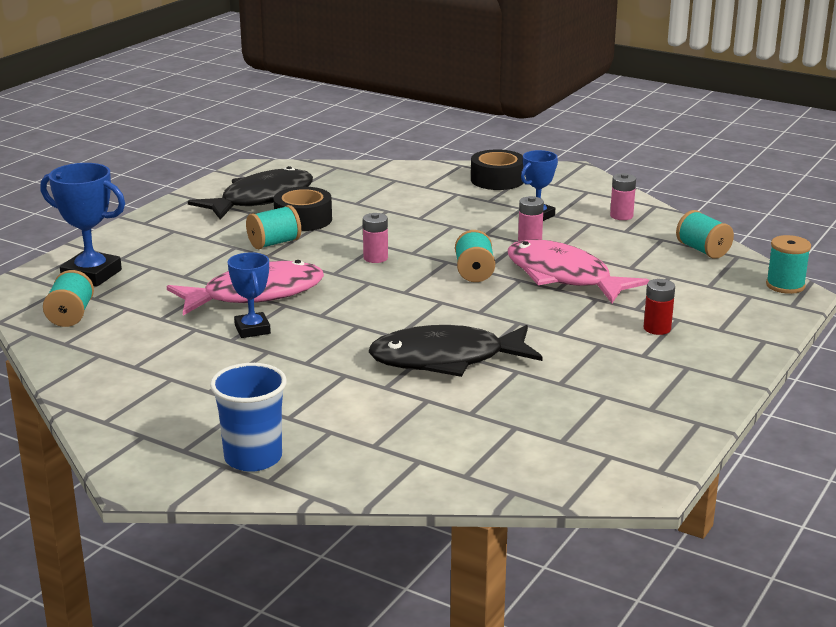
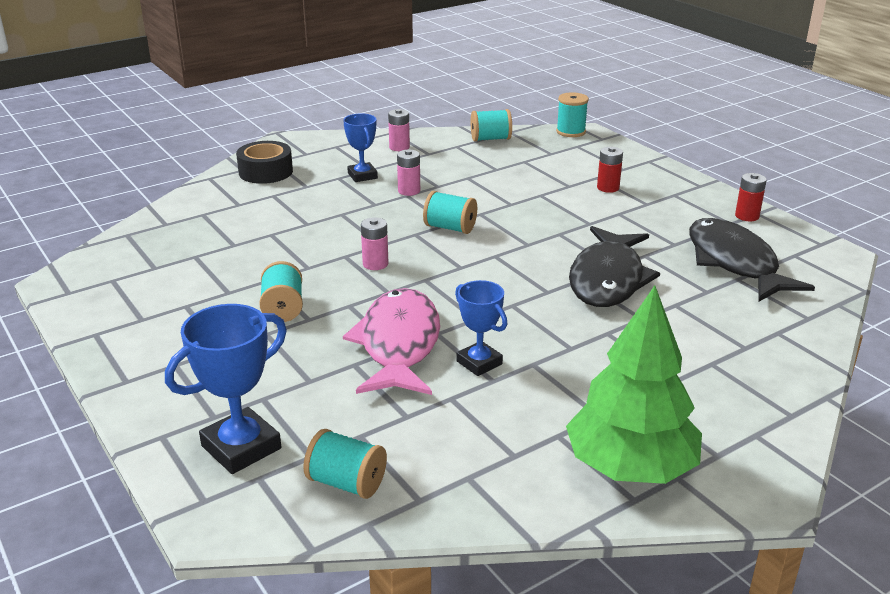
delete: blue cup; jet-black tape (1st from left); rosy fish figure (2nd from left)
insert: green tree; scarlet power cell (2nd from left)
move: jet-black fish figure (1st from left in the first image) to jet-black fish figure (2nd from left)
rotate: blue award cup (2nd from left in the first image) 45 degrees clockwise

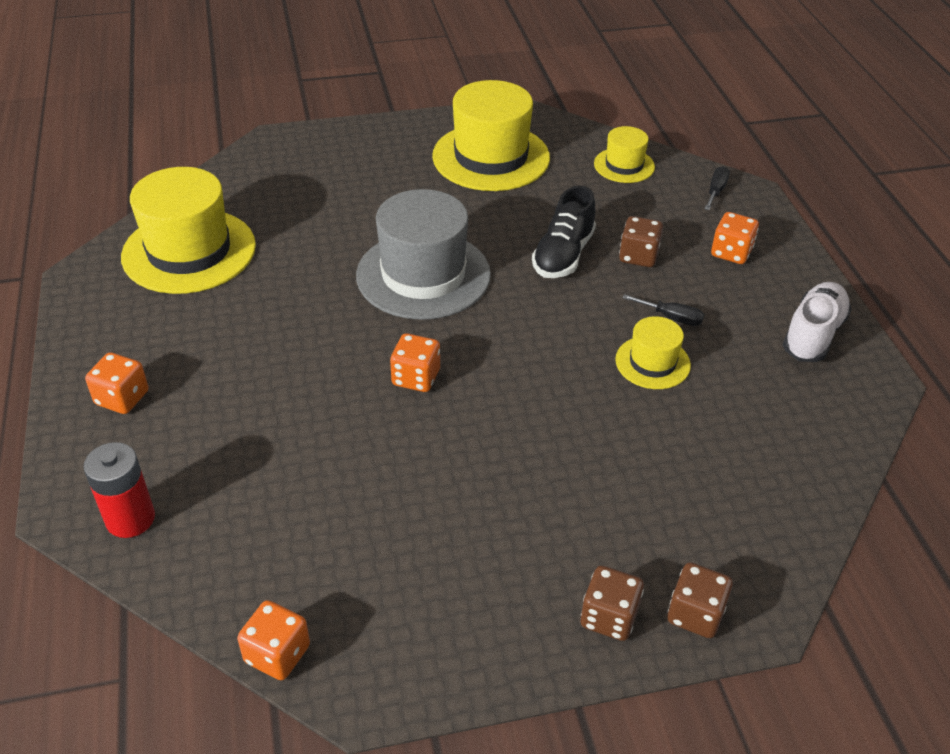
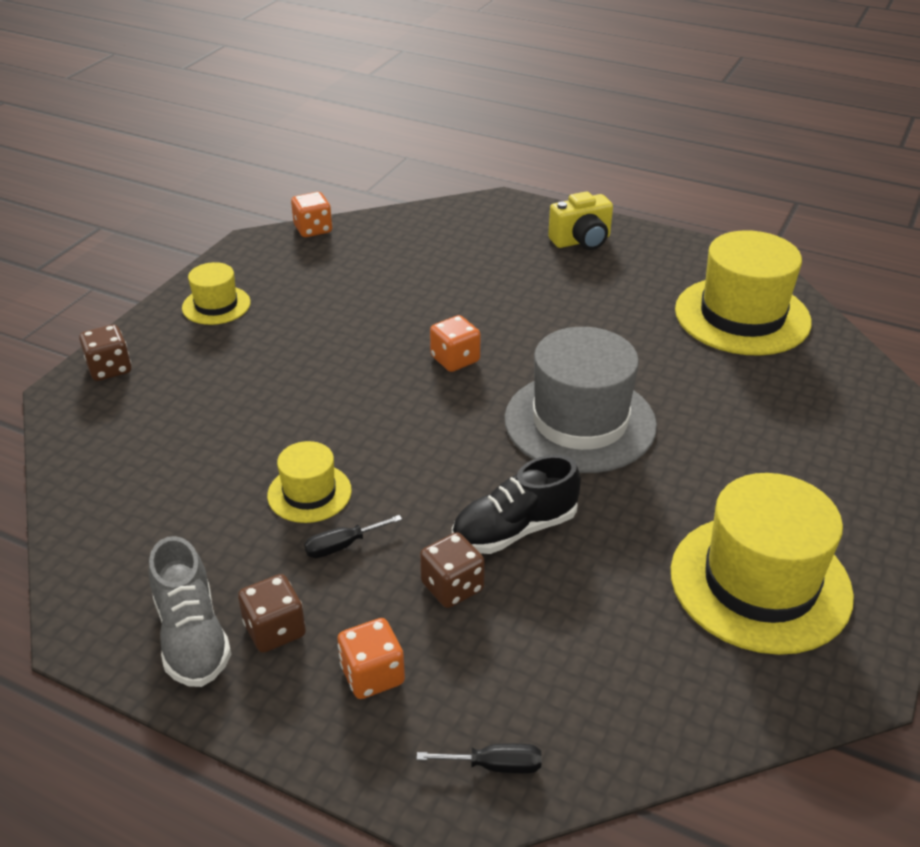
delete: scarlet power cell
move: brown die (1st from left in the first image) to brown die (2nd from left); golden tall hat (3rd from left in the first image) to golden tall hat (1st from left)
replace: bright orange die (1st from left) to golden compact camera
recolor: white shoe to grey shoe
rotate: jet-black shoe 90 degrees counterclockwise; jet-black flat screwdriver (2nd from left) 60 degrees counterclockwise

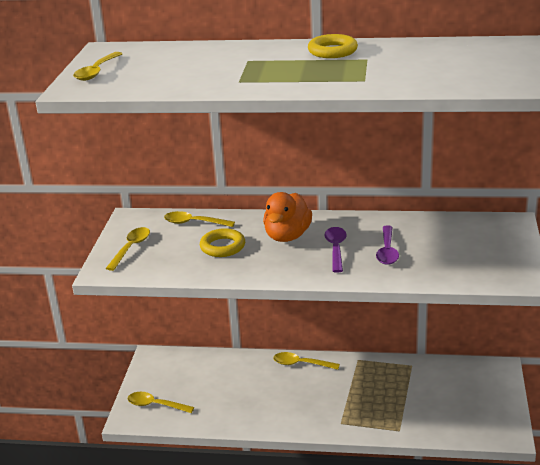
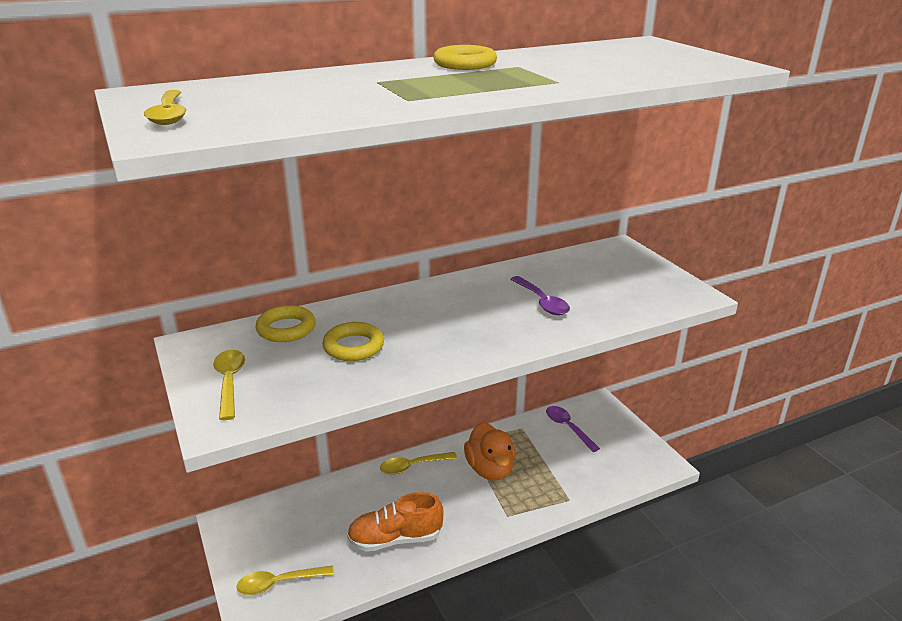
insert: bright orange shoe
move: bright orange toy duck; royal purple tablespoon (1st from left in the first image) to royal purple tablespoon (2nd from left)
replace: golden tablespoon (4th from left) to golden torus (1st from left)

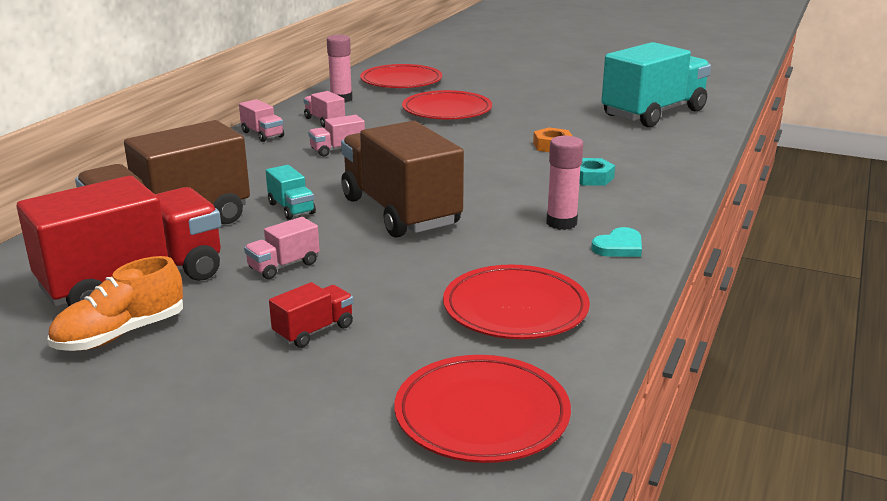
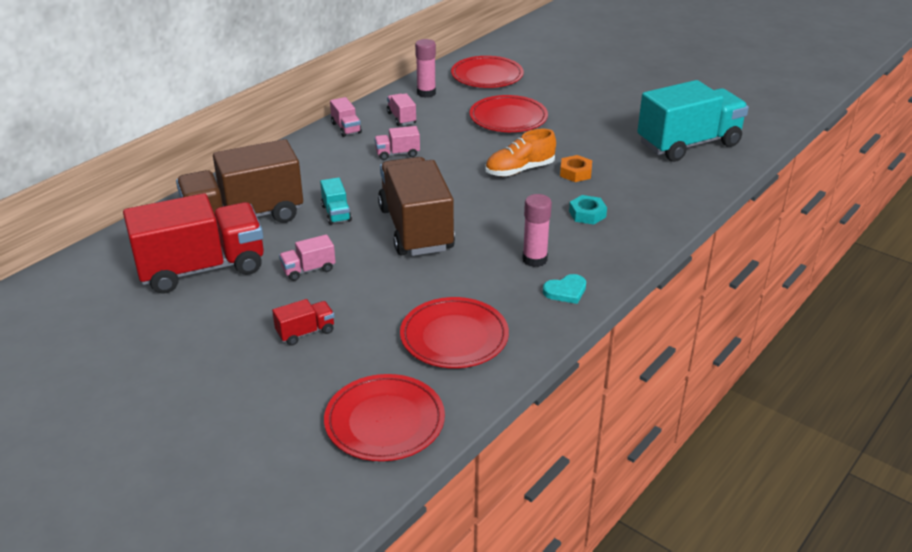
move: bright orange shoe

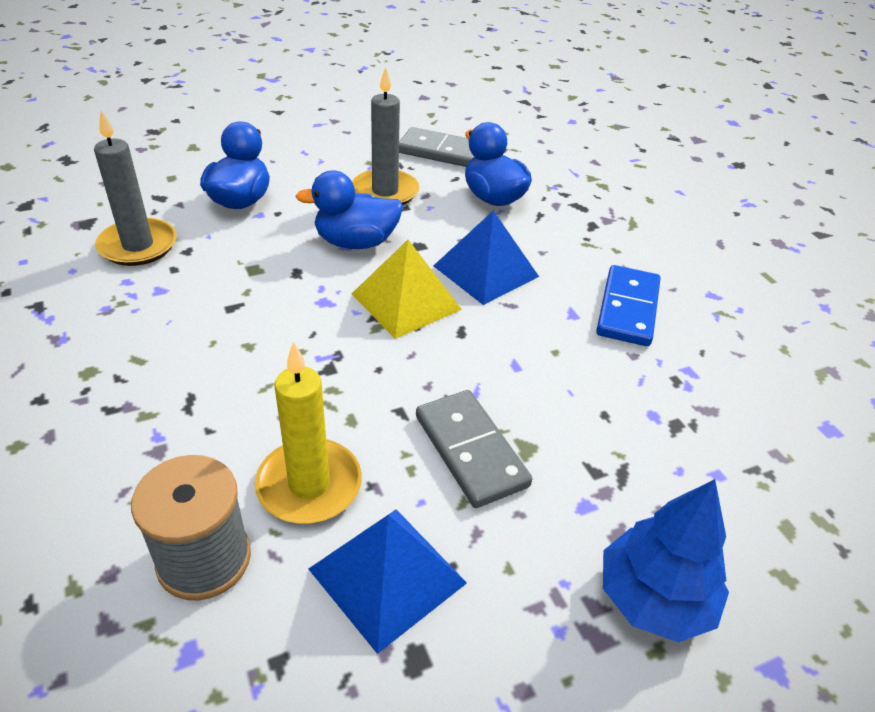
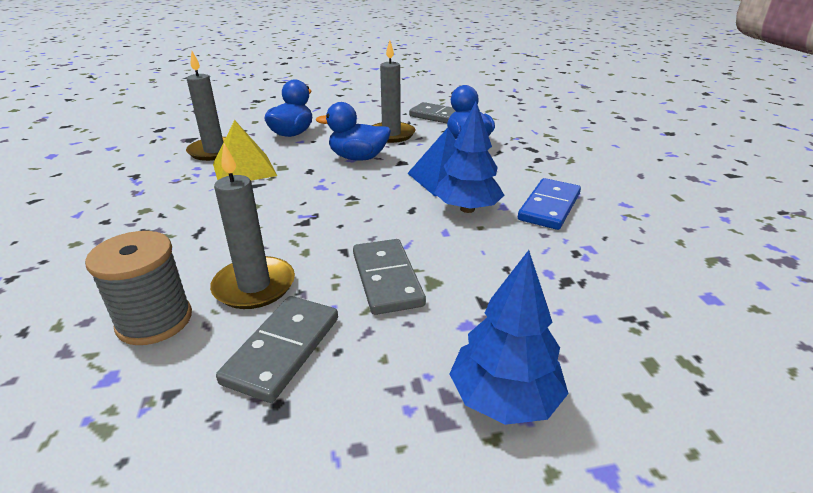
insert: blue tree (1st from left)
move: golden pyramid shape
replace: blue pyramid shape (1st from left) to grey domino piece (1st from left)
recolor: golden wax candle to grey wax candle (2nd from left)

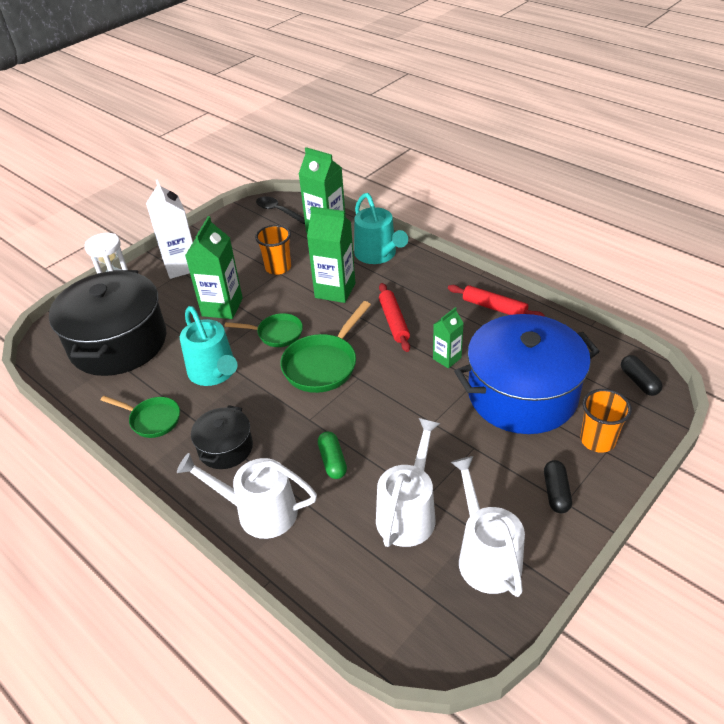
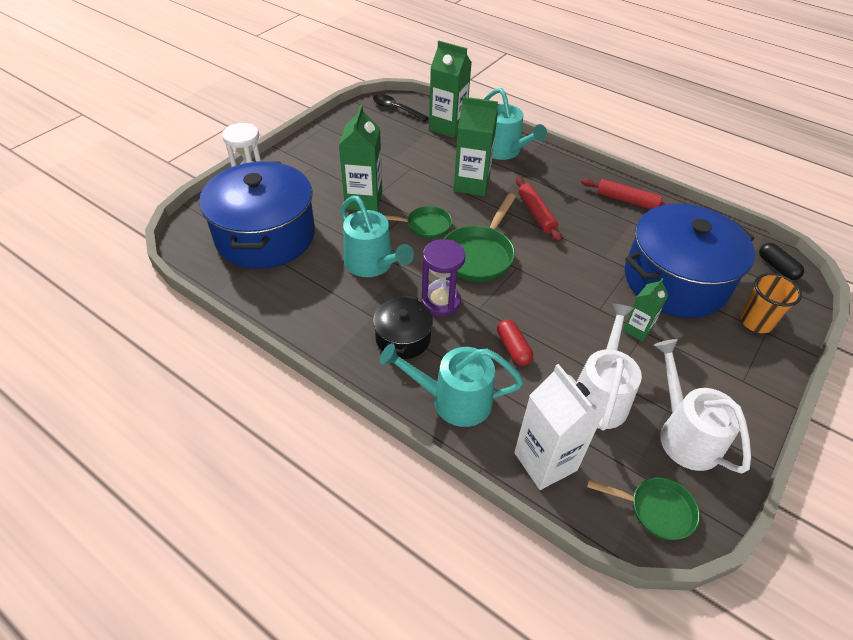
delete: bright orange cup (1st from left); jet-black capsule (1st from left)
insert: royal purple hourglass
move: green frying pan (1st from left in the first image) to green frying pan (3rd from left); white juice carton; green juice carton (4th from left)
recolor: jet-black pot (1st from left) to blue pot (1st from left); white watering pot (1st from left) to aqua watering pot (2nd from left); green capsule to scarlet capsule

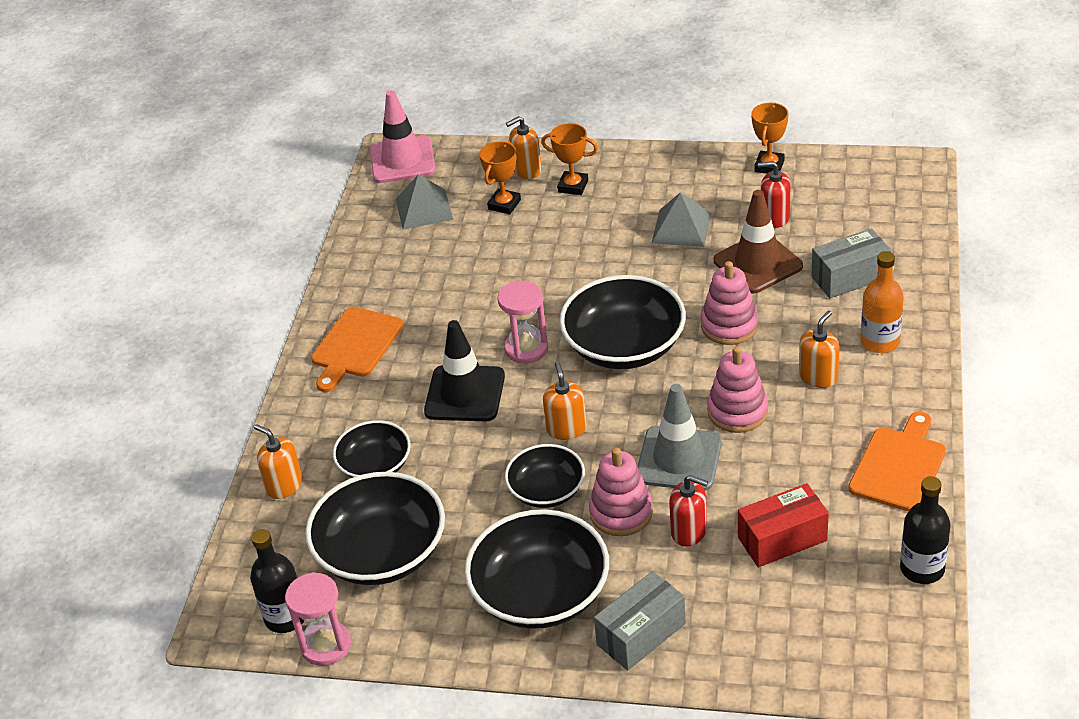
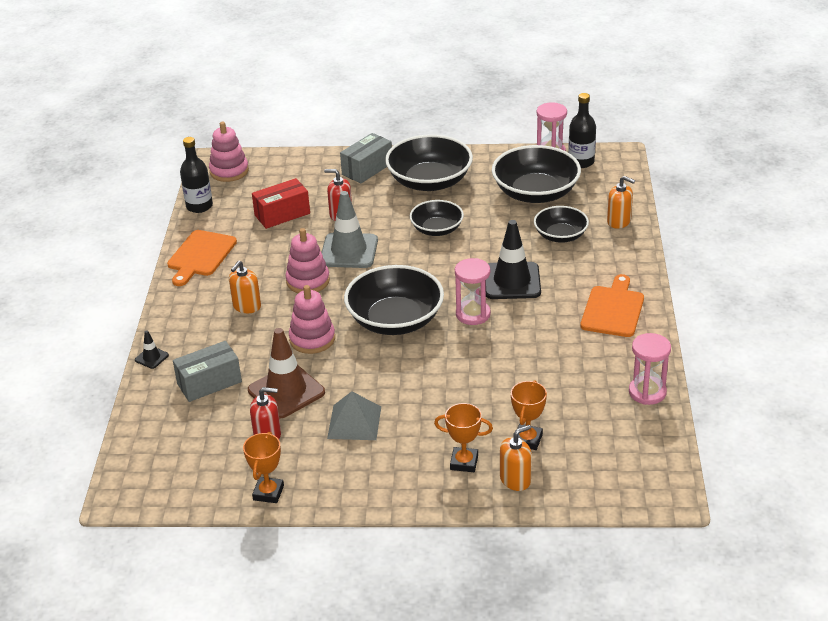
delete: rosy safety cone; grey pyramid shape (1st from left); bright orange soap pump (3rd from left); bright orange bottle
insert: jet-black safety cone (1st from left); rosy hourglass (3rd from left)
move: rosy stacking toy (1st from left)

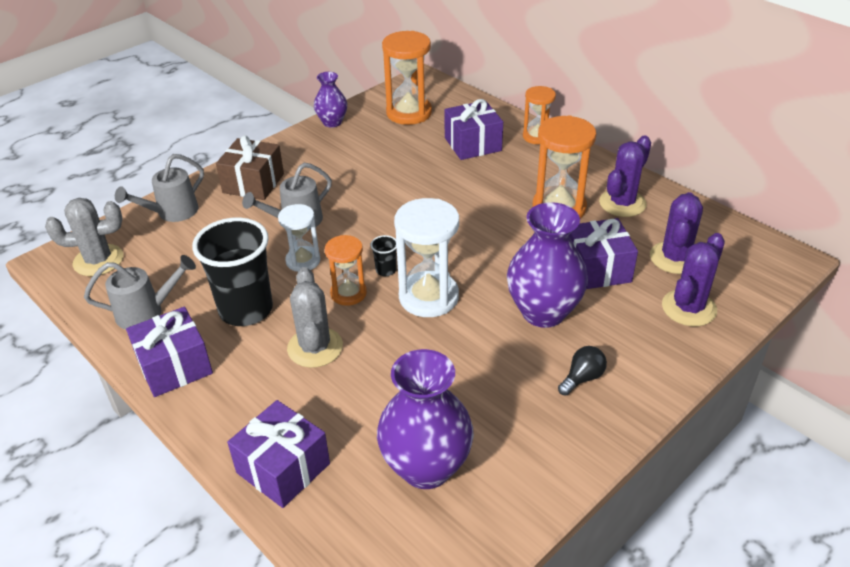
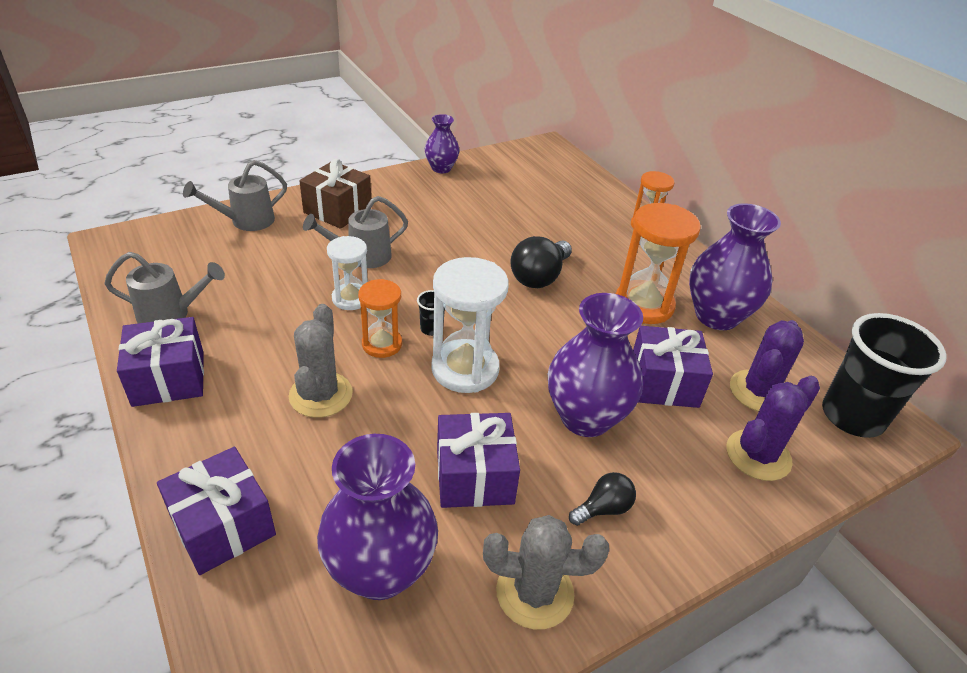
delete: bright orange hourglass (2nd from left)
insert: jet-black lightbulb (1st from left)
move: grey cactus (1st from left in the first image) to grey cactus (2nd from left); jet-black cup (1st from left in the first image) to jet-black cup (2nd from left); royal purple wrapped gift (3rd from left)
replace: royal purple cactus (1st from left) to royal purple tall vase (4th from left)

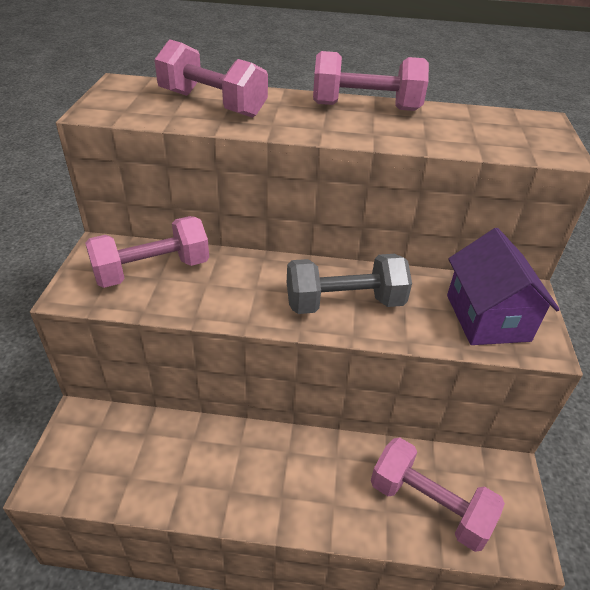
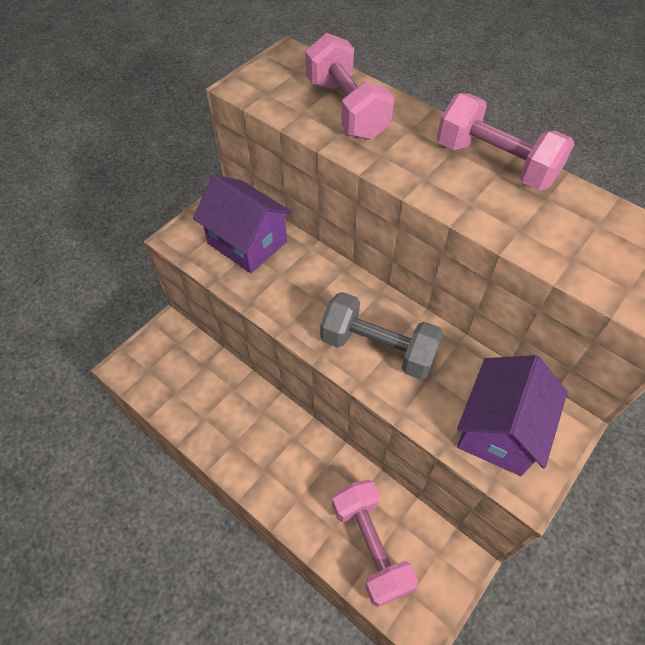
replace: rosy hand weight (1st from left) to royal purple house (1st from left)

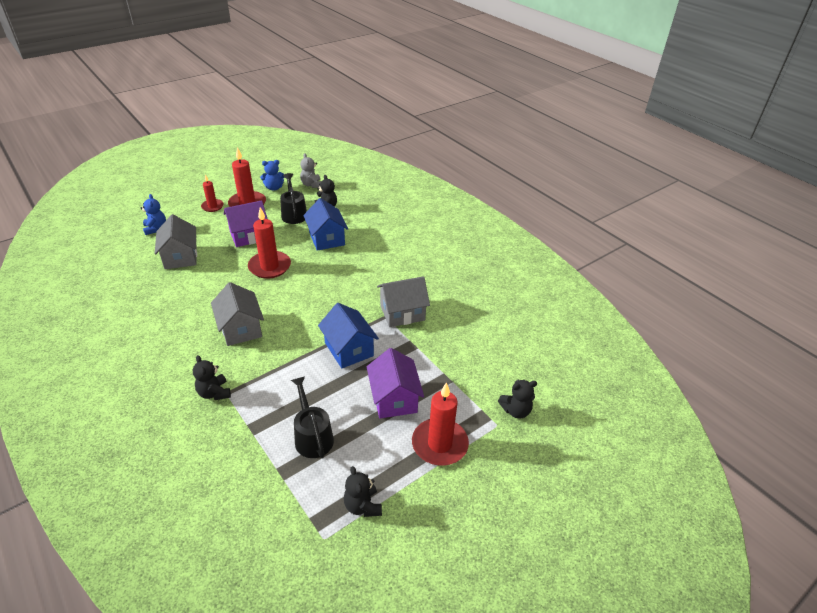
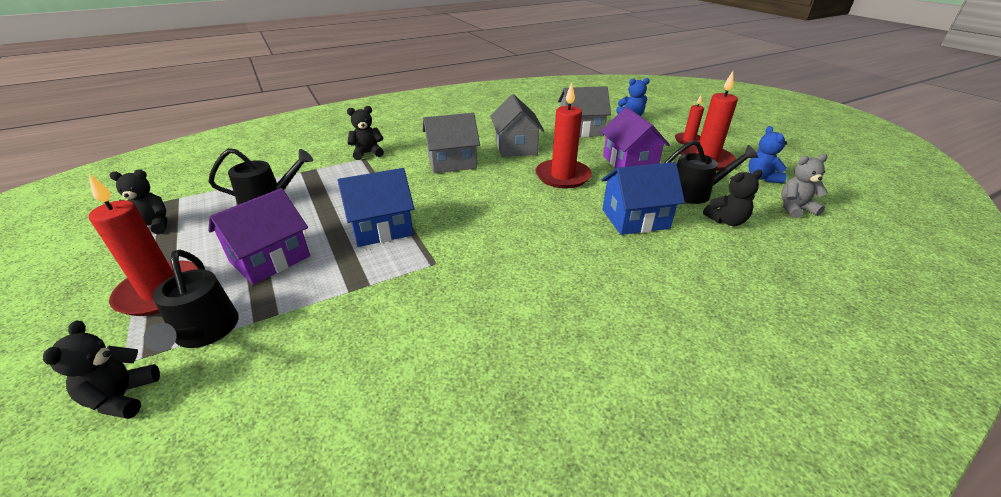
insert: jet-black watering pot (1st from left)
move: grey house (3rd from left in the first image) to grey house (2nd from left)
rotate: royal purple house (2nd from left in the first image) 45 degrees counterclockwise

